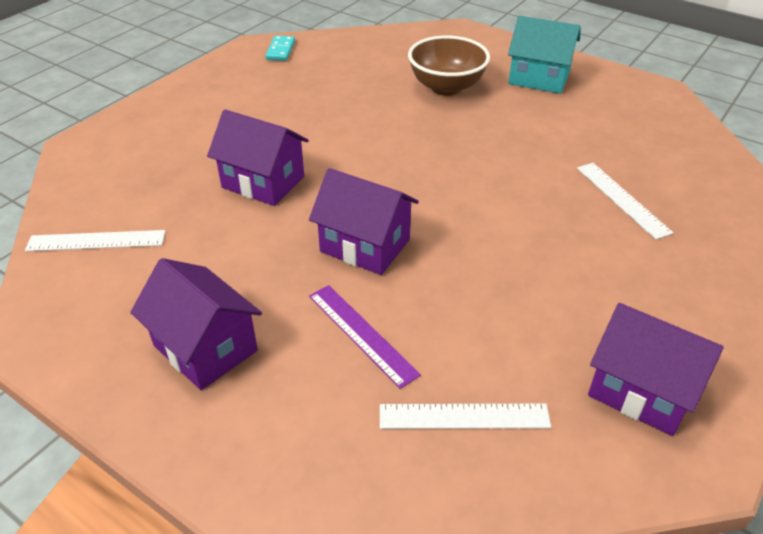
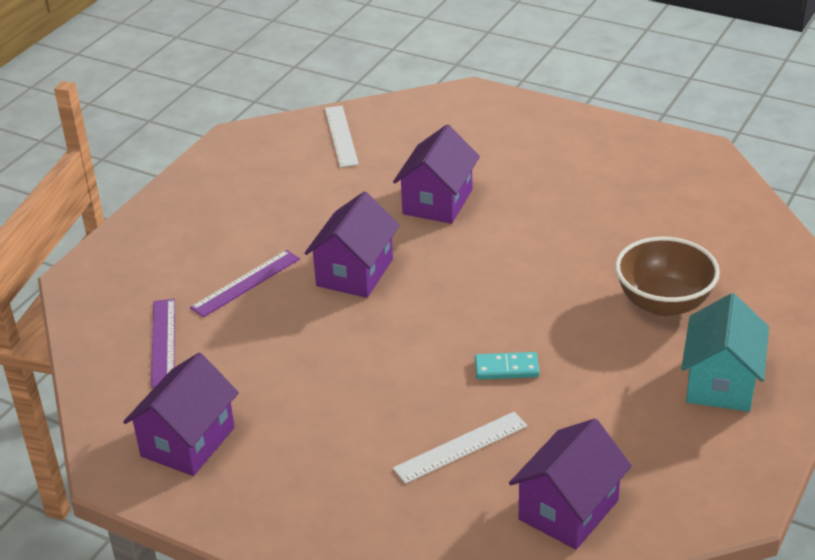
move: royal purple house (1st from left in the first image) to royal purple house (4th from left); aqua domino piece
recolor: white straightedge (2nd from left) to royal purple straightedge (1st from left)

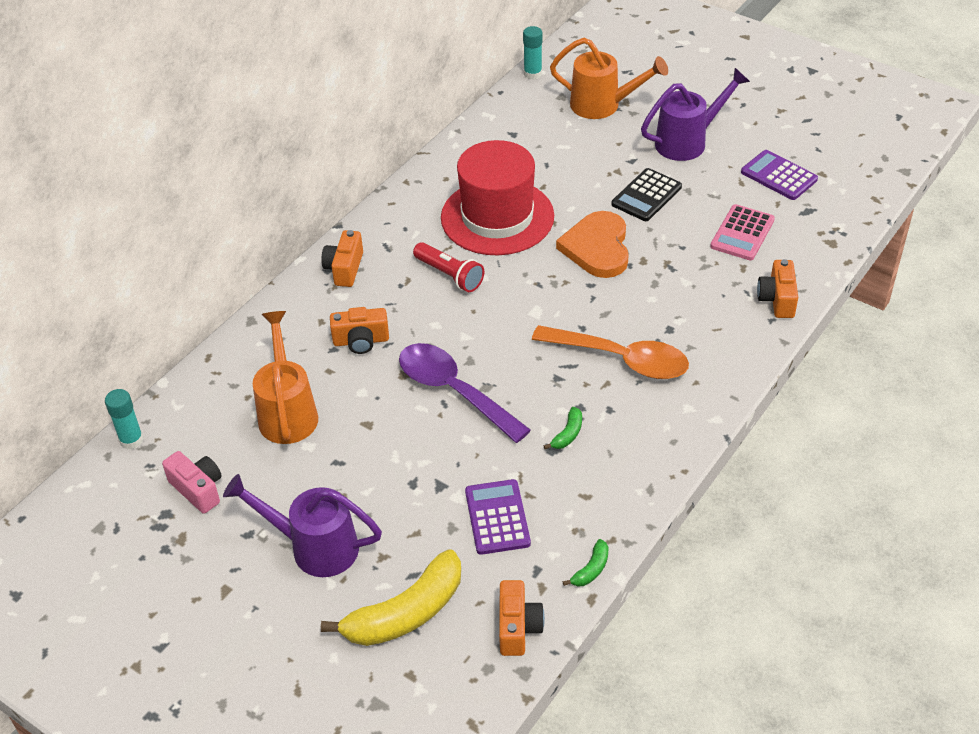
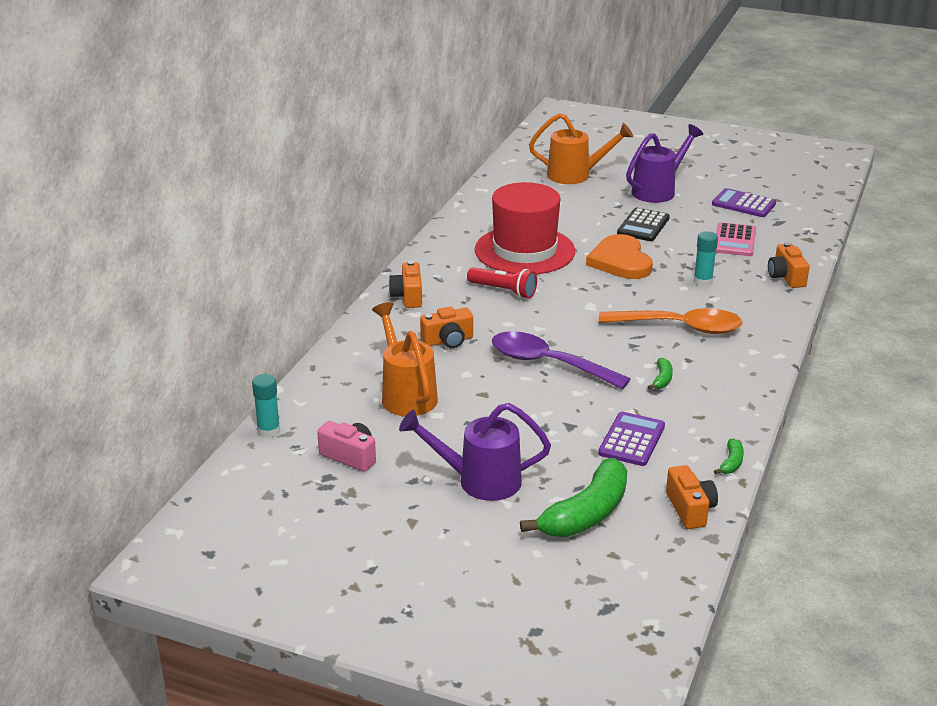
move: aqua glue stick (2nd from left)
recolor: golden banana fruit to green banana fruit (1st from left)
rotate: royal purple adding machine (1st from left) 45 degrees clockwise

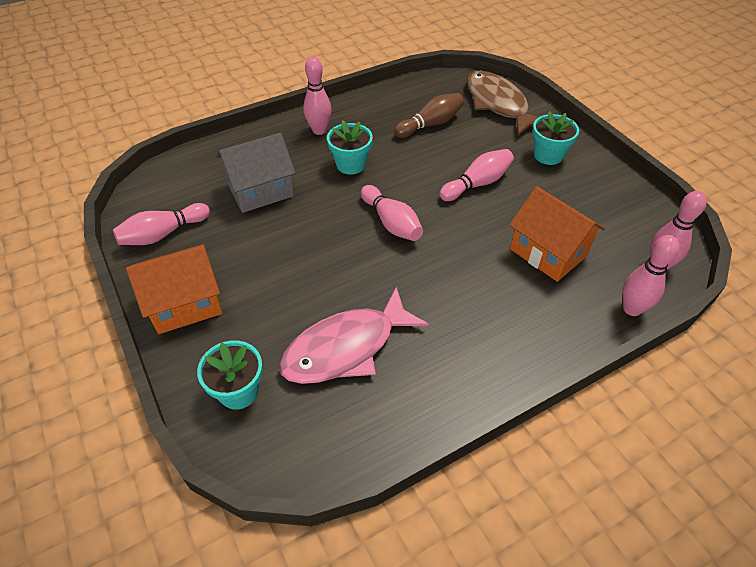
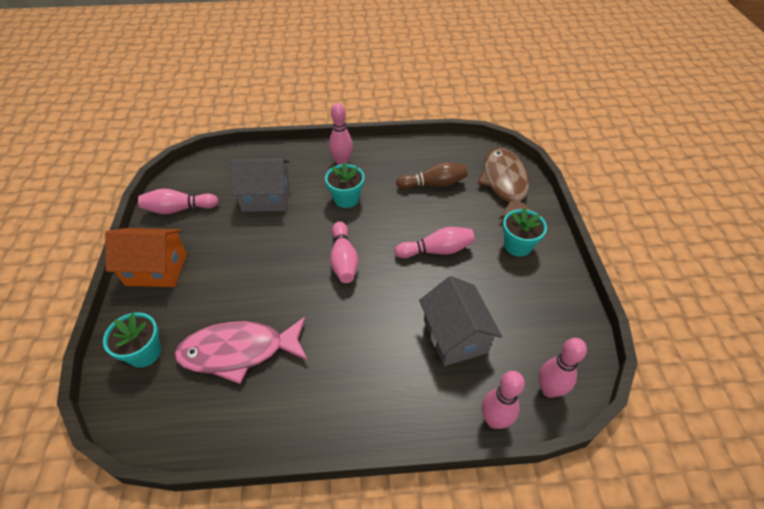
recolor: bright orange house (2nd from left) to grey house (2nd from left)

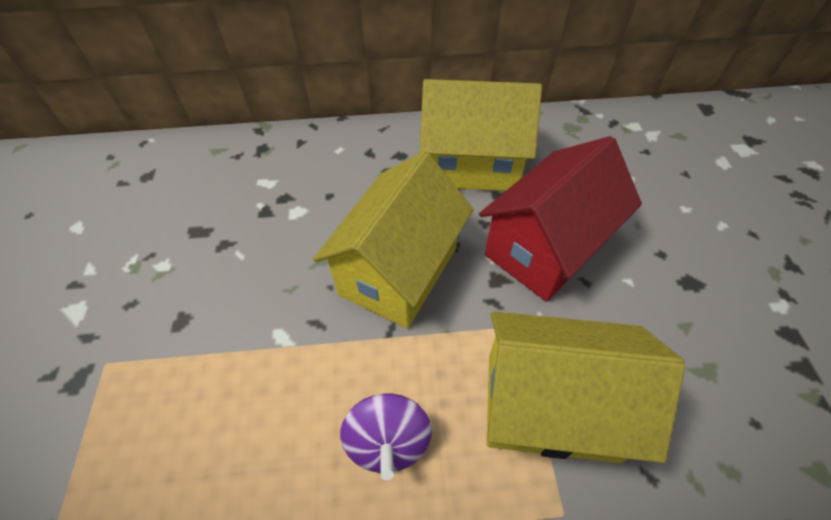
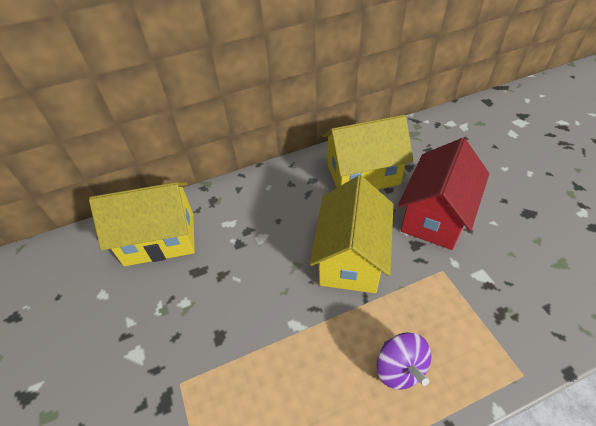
move: golden house (3rd from left in the first image) to golden house (1st from left)

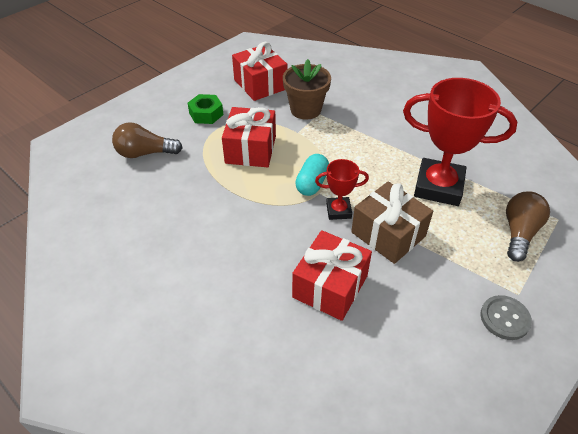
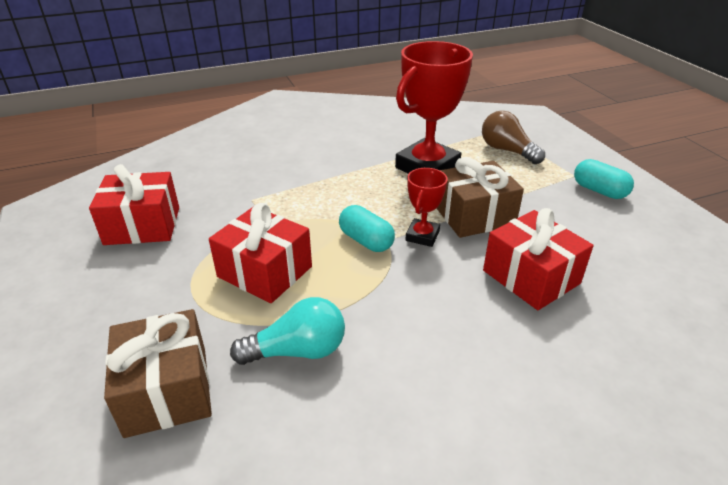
delete: green hexagon nut; brown plant pot
insert: aqua lightbulb
replace: brown lightbulb (1st from left) to brown wrapped gift (1st from left); grey button to aqua capsule (2nd from left)

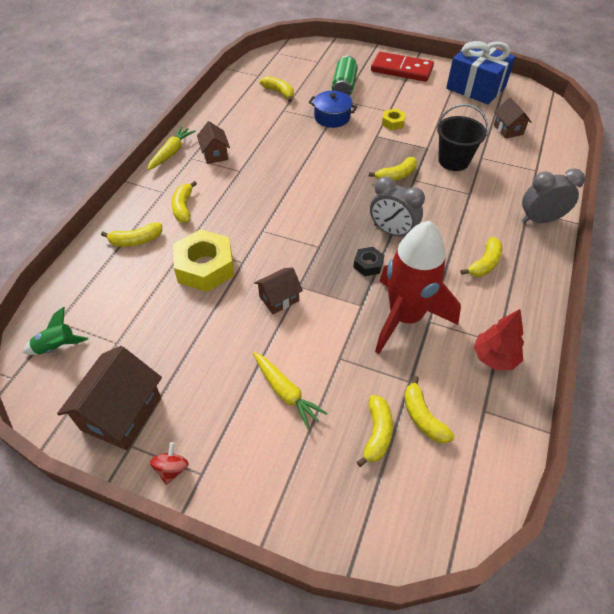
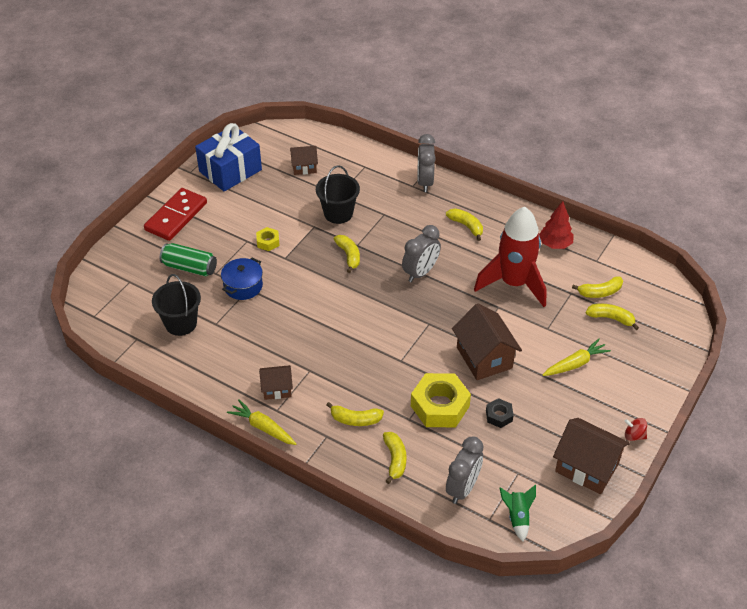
insert: grey clock (3rd from left)
move: jet-black hexagon nut
replace: golden banana fruit (3rd from left) to jet-black pail (1st from left)
resize: brown house (3rd from left) x1.75

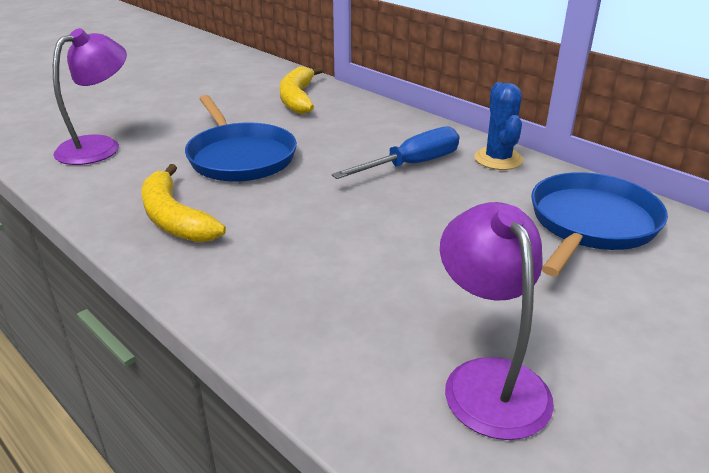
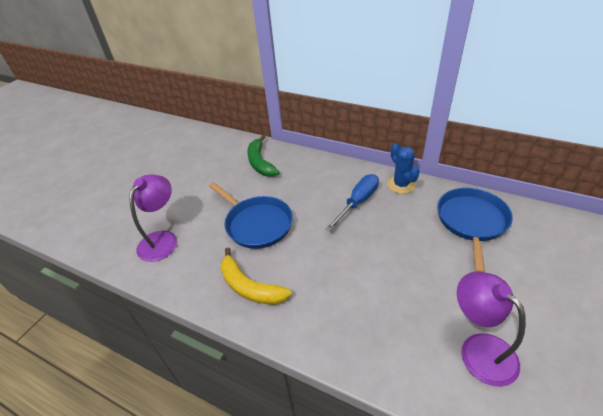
recolor: golden banana fruit (2nd from left) to green banana fruit

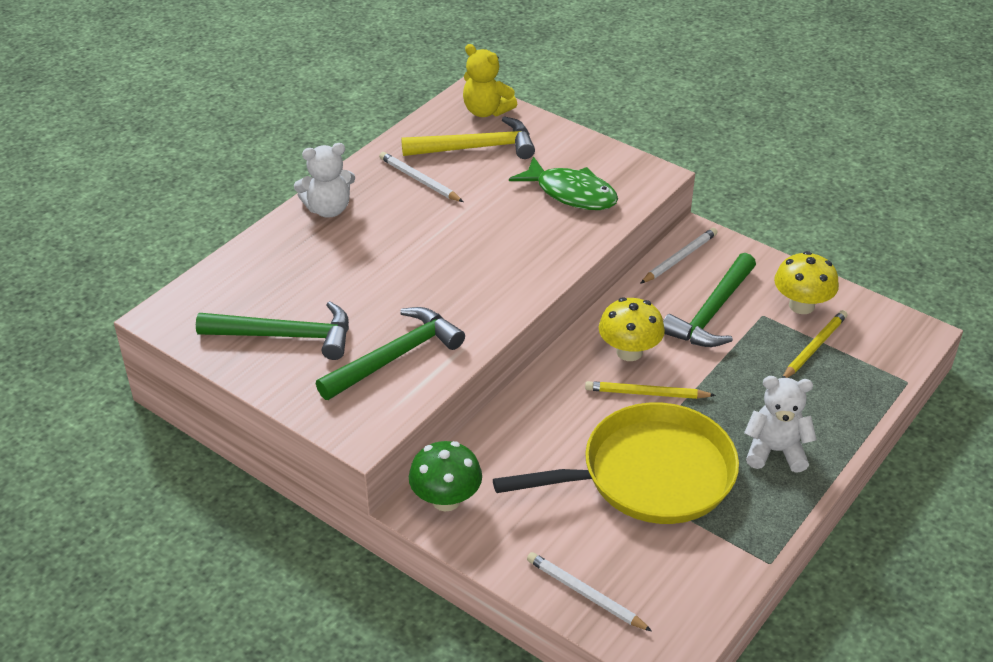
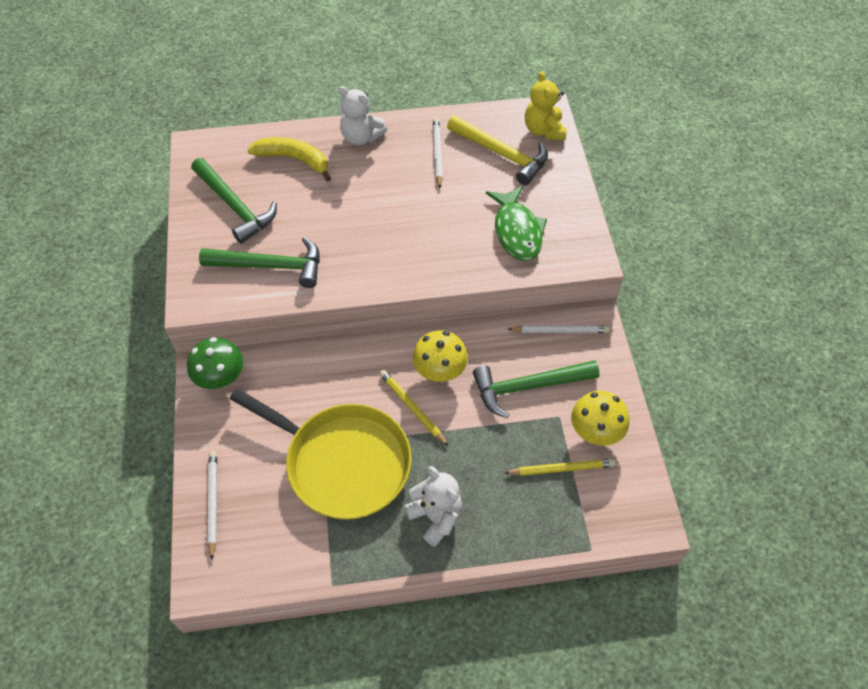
insert: golden banana fruit

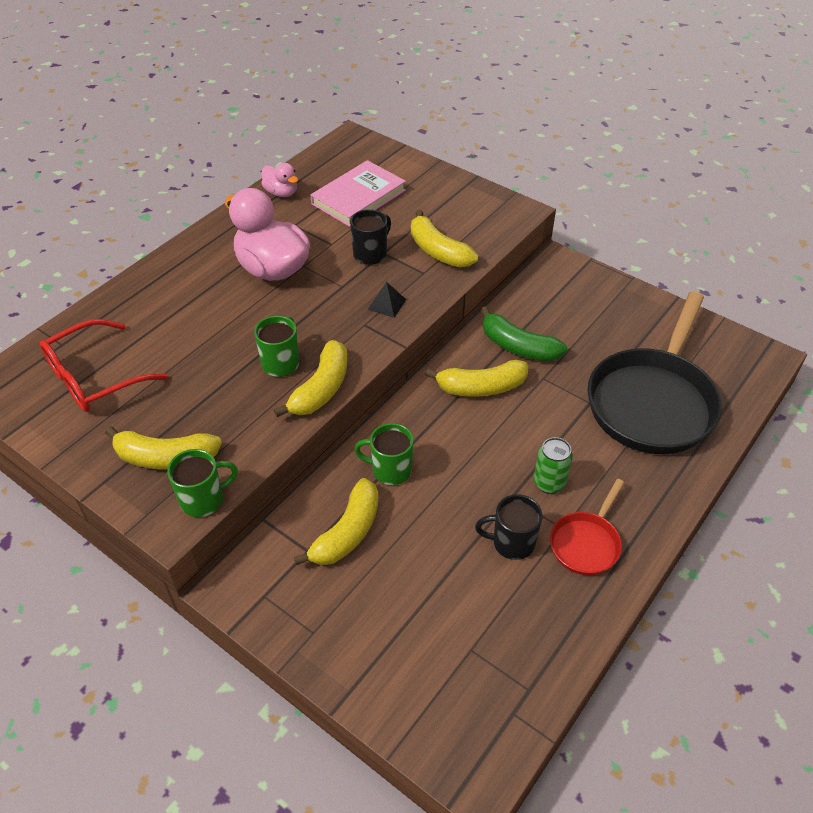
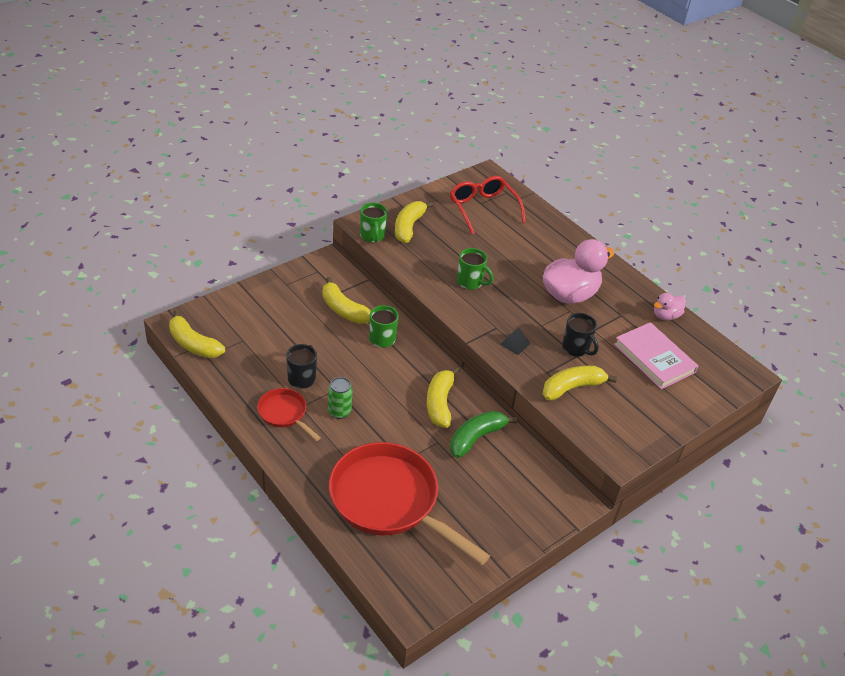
move: golden banana fruit (2nd from left in the first image) to golden banana fruit (1st from left)
recolor: jet-black frying pan to scarlet frying pan (2nd from left)

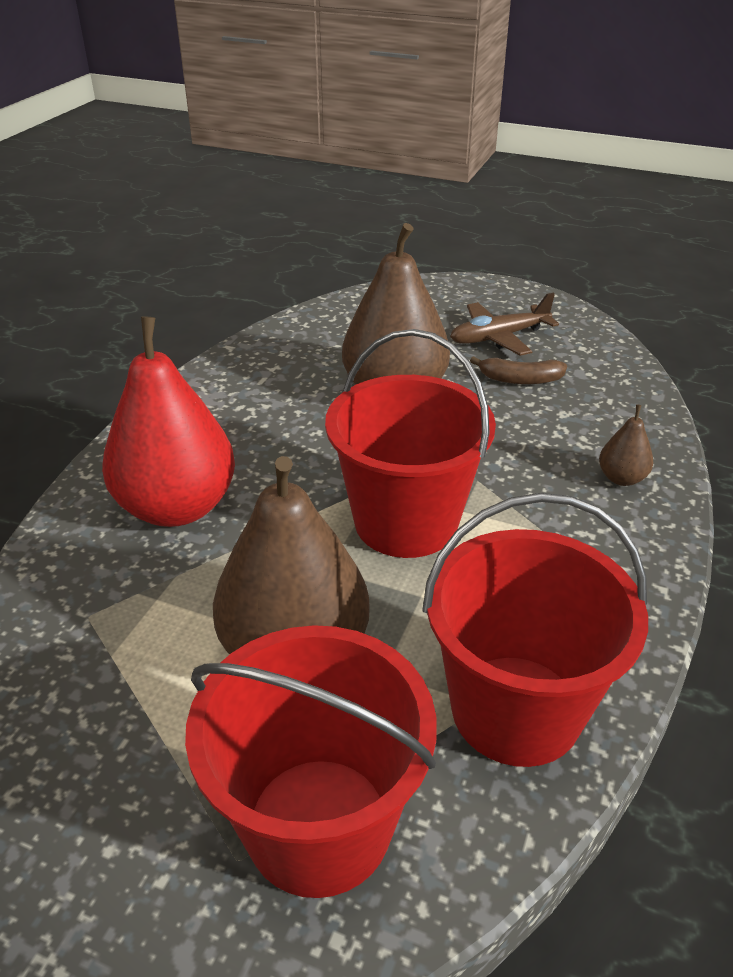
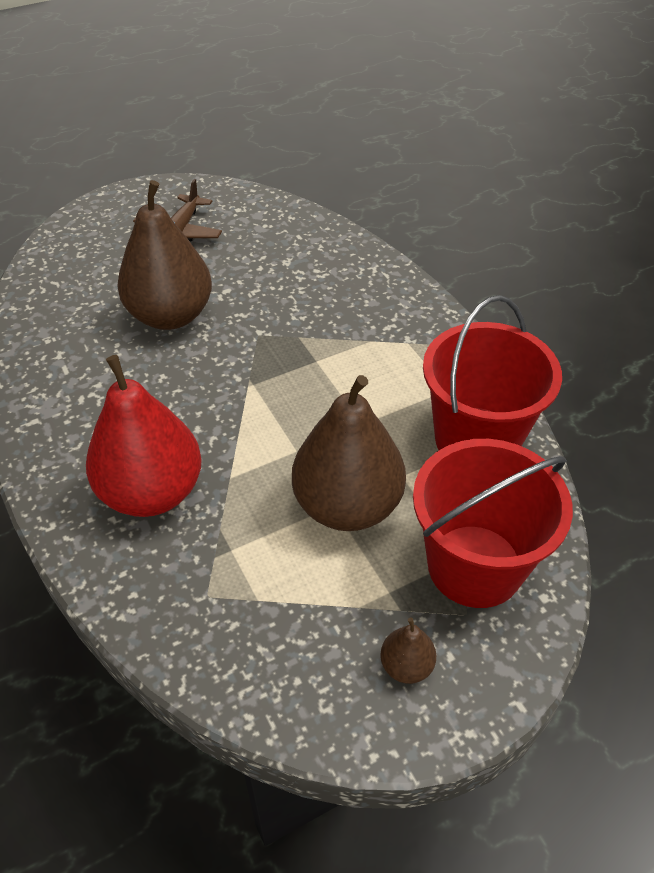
delete: scarlet pail (2nd from left); brown banana fruit
move: brown pear fruit (3rd from left)

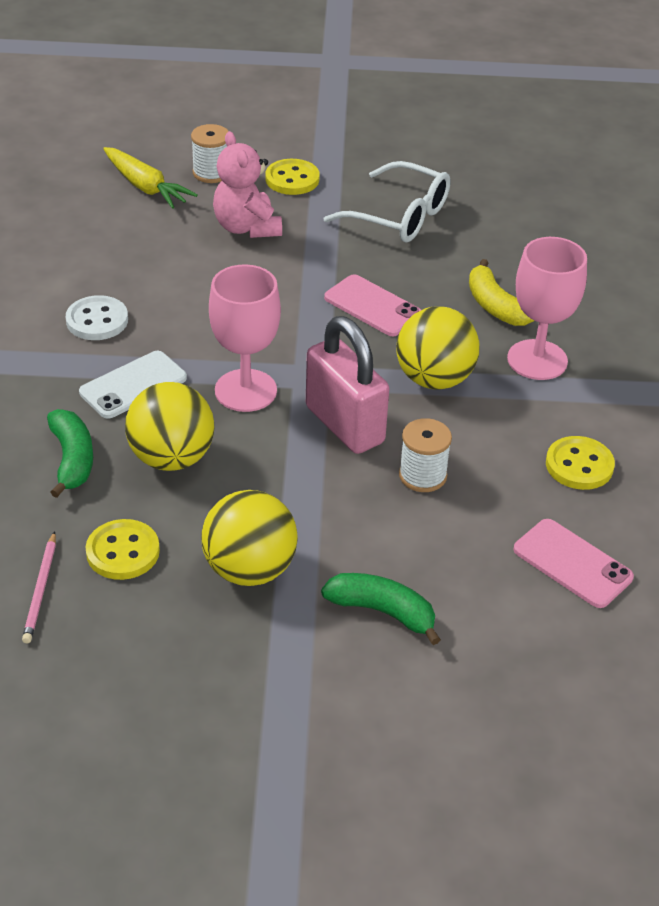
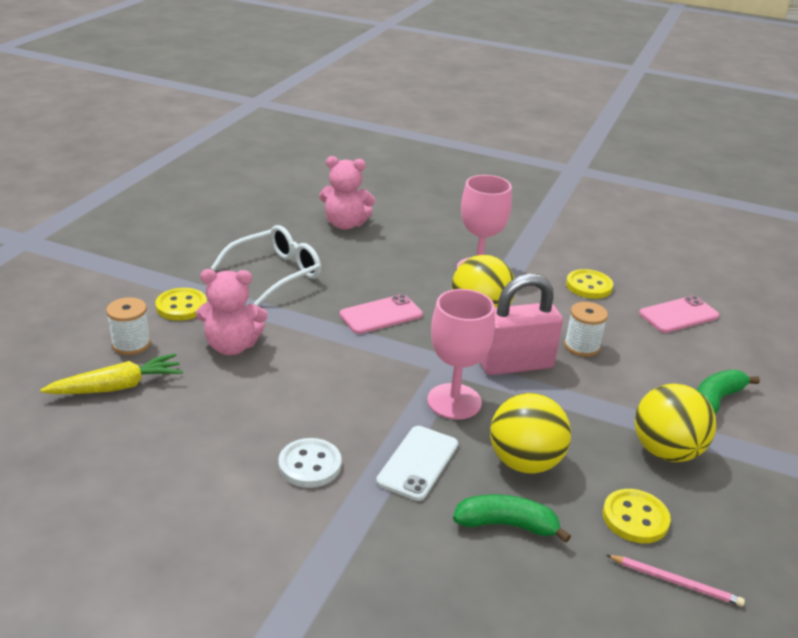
delete: golden banana fruit
insert: rosy teddy (2nd from left)
rotate: white smartphone 45 degrees clockwise

